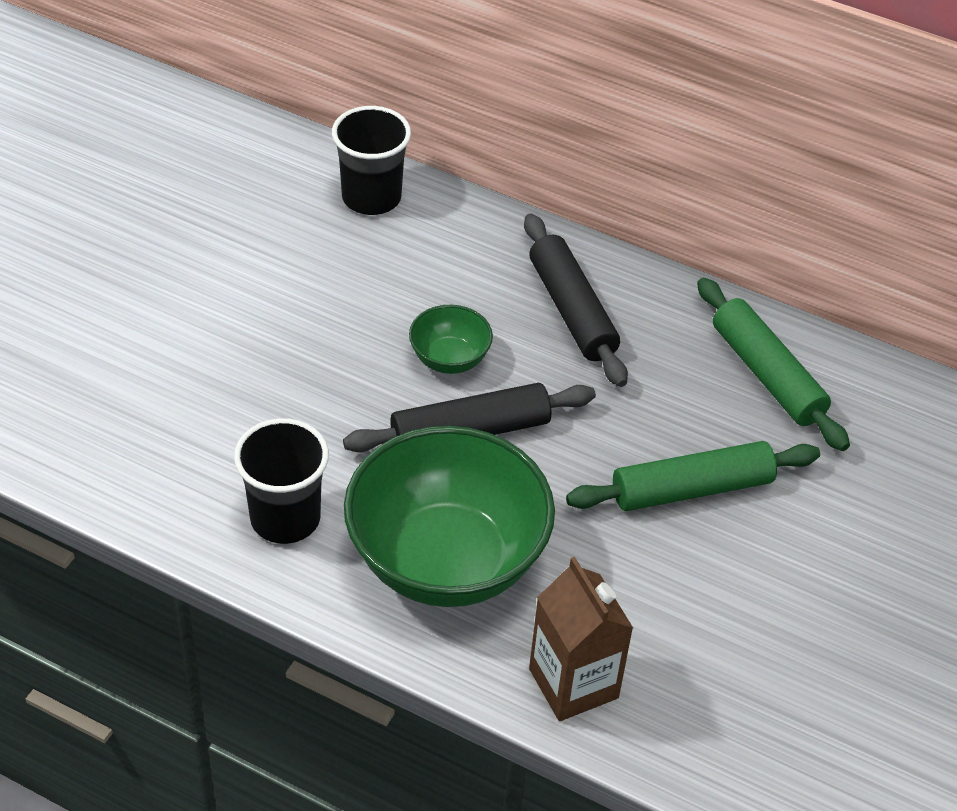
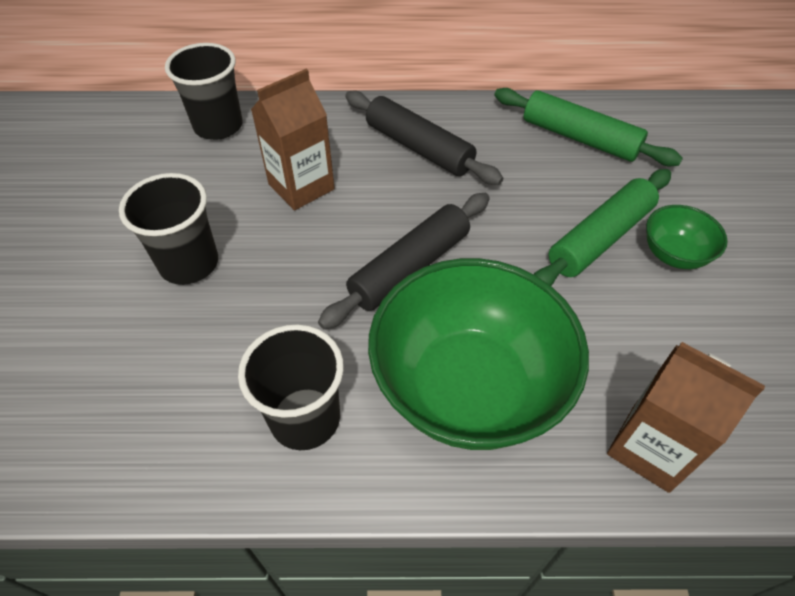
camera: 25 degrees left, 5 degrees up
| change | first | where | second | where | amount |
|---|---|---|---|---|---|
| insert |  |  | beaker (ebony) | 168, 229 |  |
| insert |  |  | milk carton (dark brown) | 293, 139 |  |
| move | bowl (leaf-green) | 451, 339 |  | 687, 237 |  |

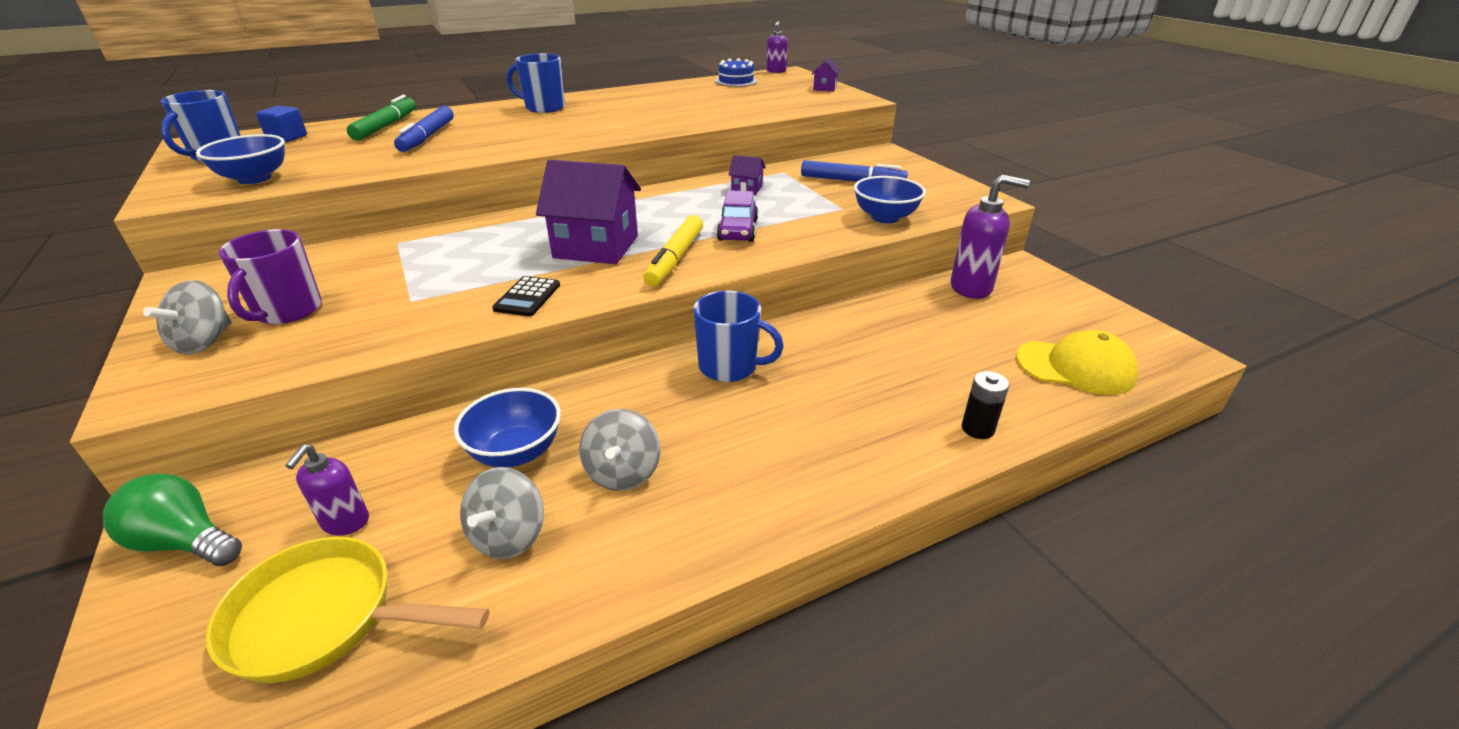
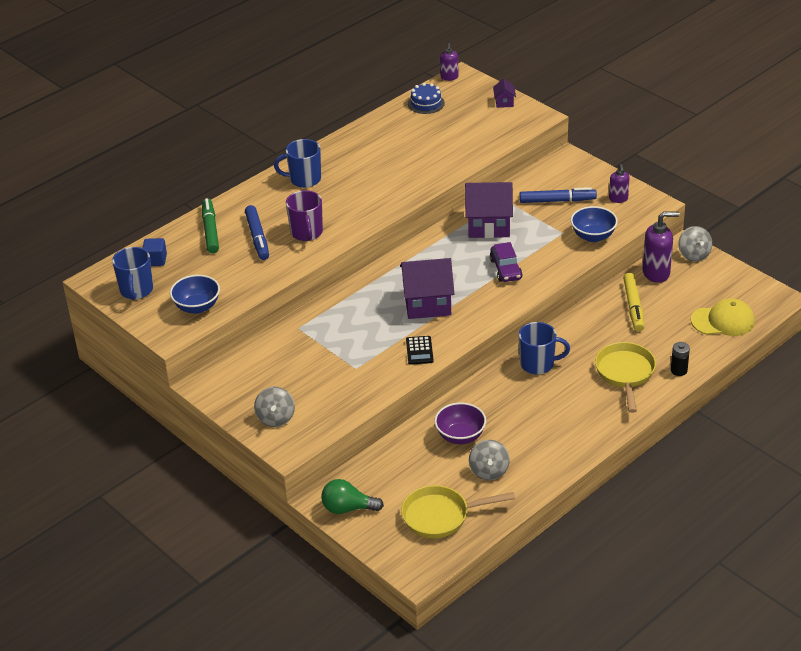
camera: 15 degrees left, 5 degrees up
| change | first | where | second | where | amount |
|---|---|---|---|---|---|
| insert |  |  | skillet (yellow) | 625, 377 |  |
| move | mug (royal purple) | 270, 276 |  | 304, 215 |  |
| move | pump bottle (royal purple) | 327, 489 |  | 619, 183 |  |
| move | toy top (gray) | 620, 450 |  | 695, 244 |  |
| move | felt pen (yellow) | 673, 250 |  | 633, 302 |  |
| recolor | bowl (cobalt) | 507, 427 | bowl (royal purple) | 460, 423 |  |
| resize | toy house (royal purple) | 747, 175 |  | 489, 210 | x2.20 |

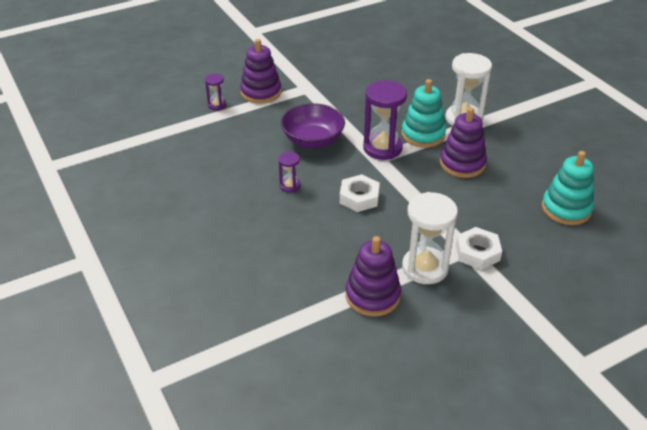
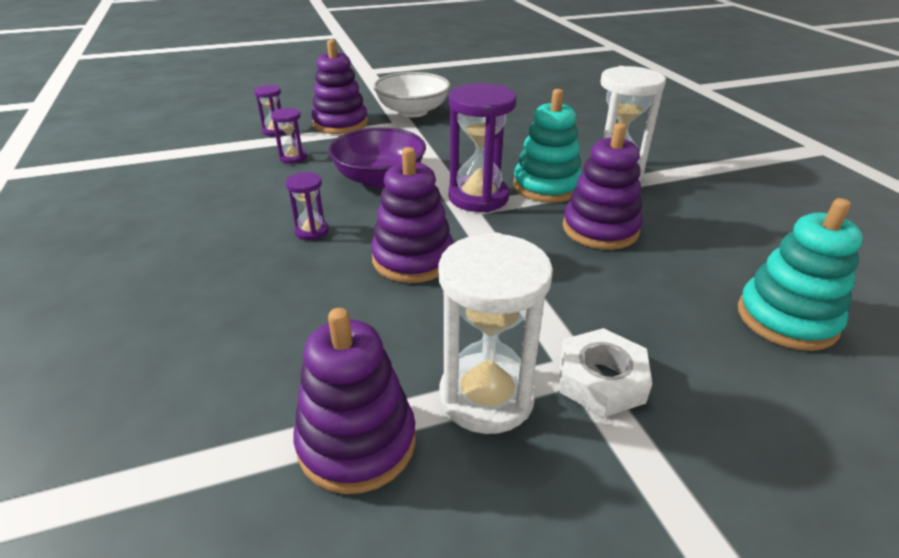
camera: 10 degrees right, 5 degrees down
| change | first | where | second | where | amount |
|---|---|---|---|---|---|
| insert |  |  | sandglass (royal purple) | 289, 136 |  |
| insert |  |  | bowl (snow-white) | 412, 94 |  |
| replace | hexagon nut (snow-white) | 360, 193 | stacking toy (royal purple) | 412, 215 |  |

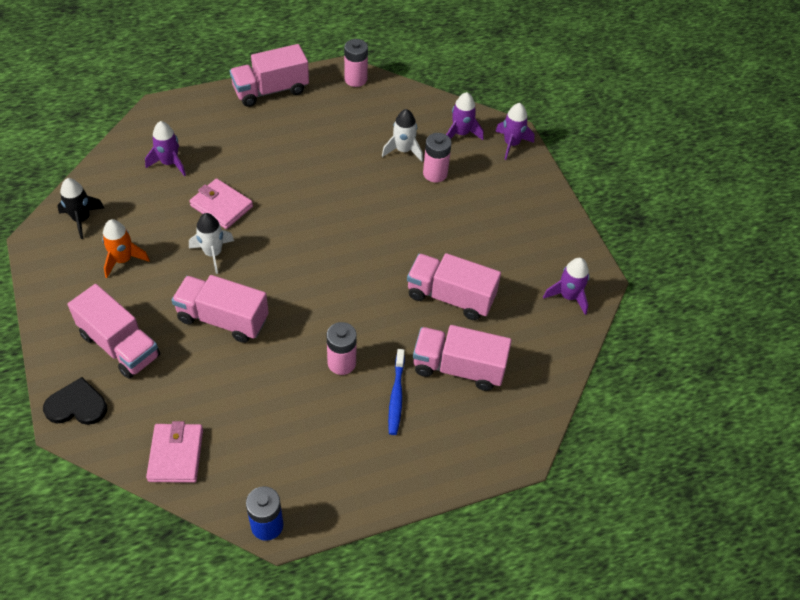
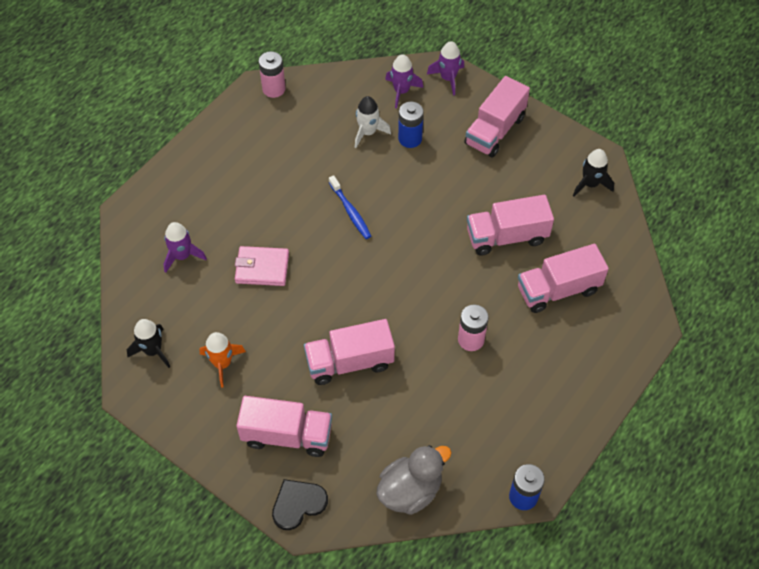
camera: 30 degrees left, 5 degrees up
| change | first | where | second | where | amount |
|---|---|---|---|---|---|
| delete | toy rocket (snow-white) | 211, 243 |  |  |  |
| move | lorry (rose-pink) | 269, 75 |  | 497, 116 |  |
| move | dental brush (cobalt) | 396, 392 |  | 350, 207 |  |
| replace | card wallet (rose-pink) | 174, 452 | rubber duck (gray) | 414, 480 |  |
| recolor | AA battery (rose-pink) | 437, 157 | AA battery (cobalt) | 411, 125 |  |
| recolor | toy rocket (royal purple) | 566, 286 | toy rocket (ebony) | 593, 173 |  |

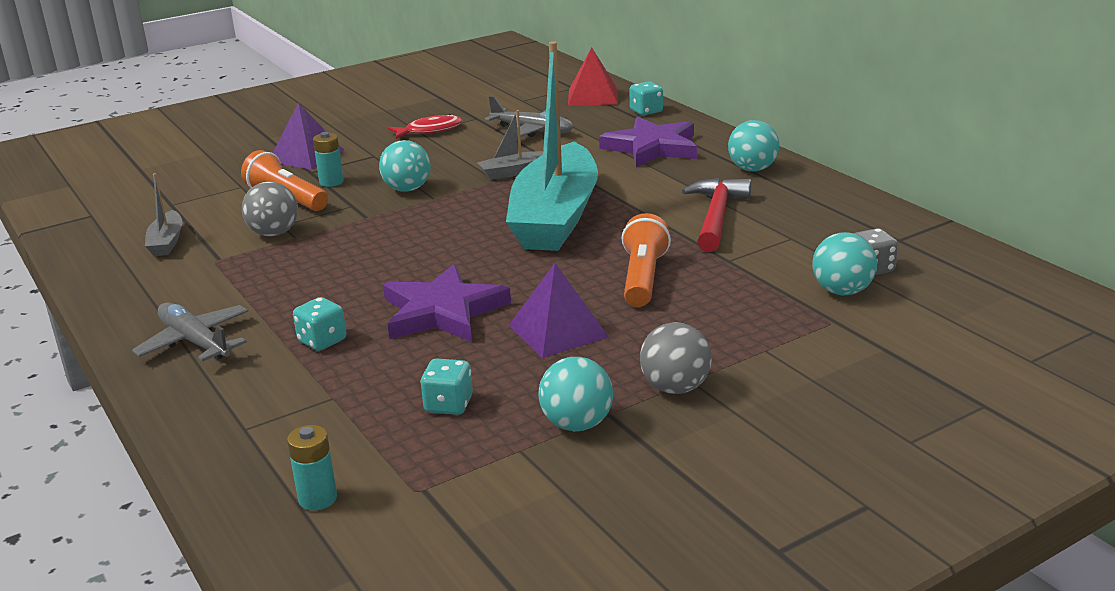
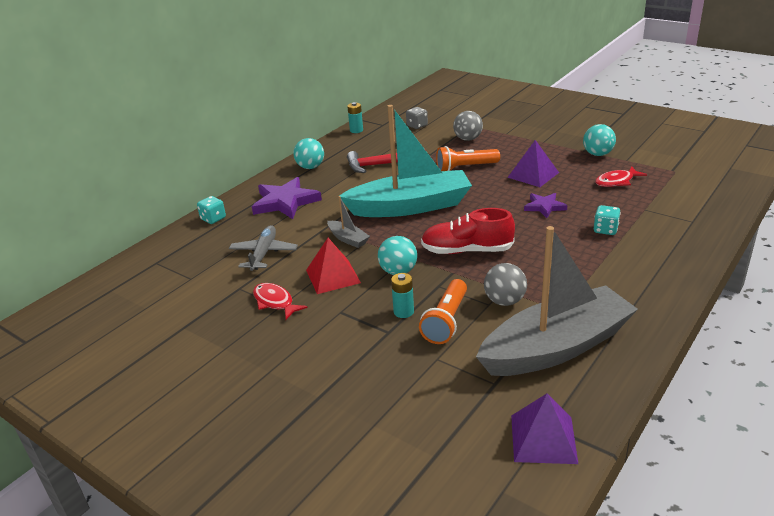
camera: 110 degrees left, 5 degrees up
| change | first | where | second | where | amount |
|---|---|---|---|---|---|
| delete | plane (gray) | 190, 332 |  |  |  |
| delete | ball (aqua) | 844, 263 |  |  |  |
| insert |  |  | sneaker (scarlet) | 468, 231 |  |
| move | pyramid shape (royal purple) | 308, 136 |  | 544, 428 |  |
| move | AA battery (aqua) | 312, 468 |  | 355, 117 |  |
| move | pyramid shape (scarlet) | 593, 76 |  | 333, 266 |  |
| move | ball (gray) | 676, 358 |  | 468, 126 |  |
| replace | die (aqua) | 447, 386 | fish figure (scarlet) | 621, 176 |  |
| resize | boat (gray) | 163, 214 |  | 557, 301 | x2.48 |
| resize | star (royal purple) | 447, 303 |  | 546, 205 | x0.57 |

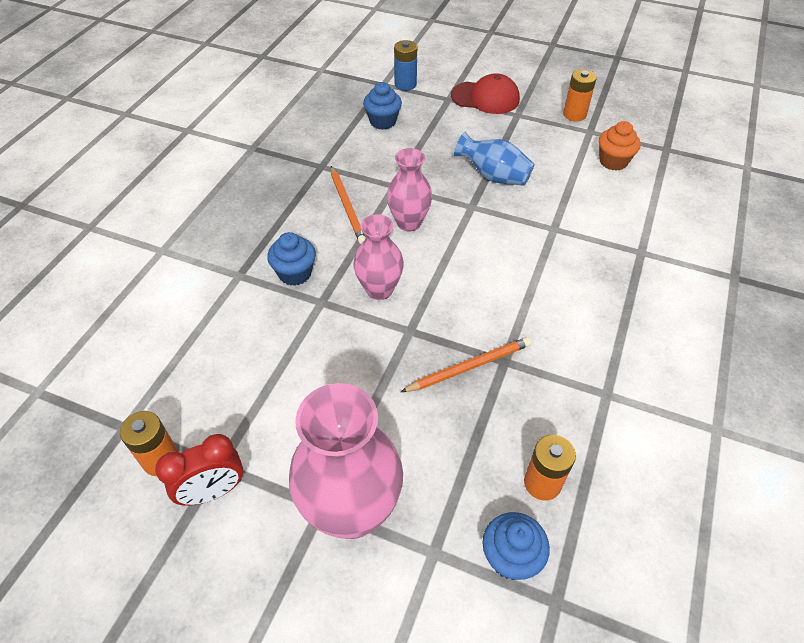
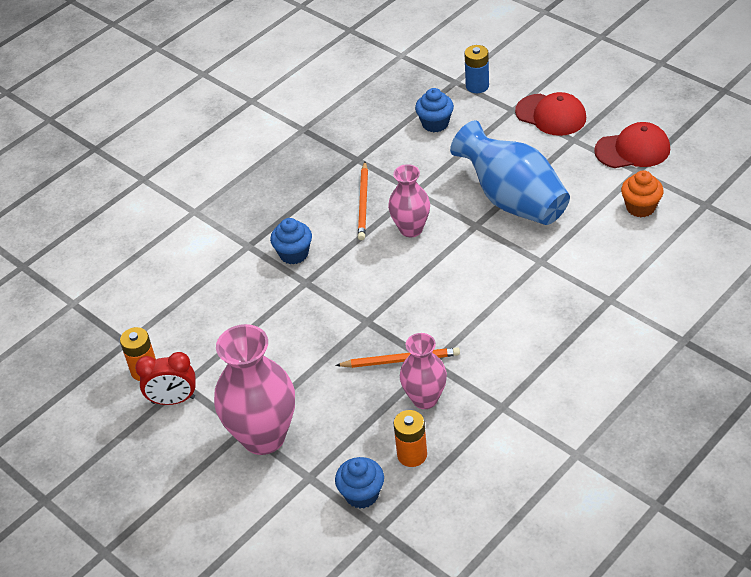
camera: 25 degrees right, 5 degrees down
| change | first | where | second | where | amount |
|---|---|---|---|---|---|
| move | tall vase (rose-pink) | 378, 257 |  | 423, 371 |  |
| replace | AA battery (orange) | 580, 95 | baseball cap (scarlet) | 632, 145 |  |
| resize | tall vase (cobalt) | 494, 159 |  | 510, 172 | x1.67 |

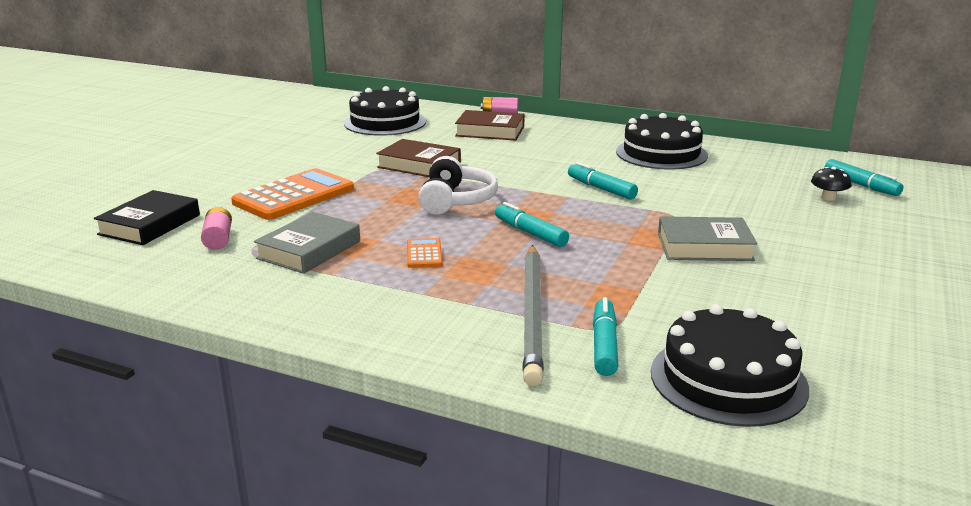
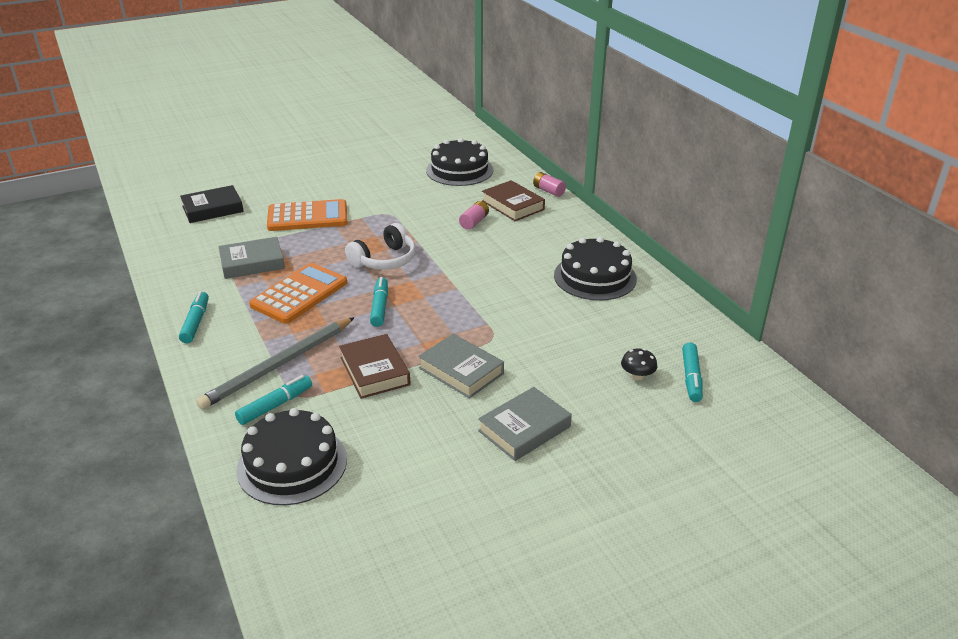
camera: 40 degrees right, 10 degrees up
| change | first | where | second | where | amount |
|---|---|---|---|---|---|
| insert |  |  | hardcover (gray) | 525, 424 |  |
| move | AA battery (rose-pink) | 216, 228 |  | 474, 215 |  |
| move | hardcover (dark brown) | 418, 158 |  | 375, 366 |  |
| move | felt pen (aqua) | 603, 181 |  | 194, 317 |  |
| resize | pocket calculator (orange) | 425, 253 |  | 298, 293 | x2.15 |

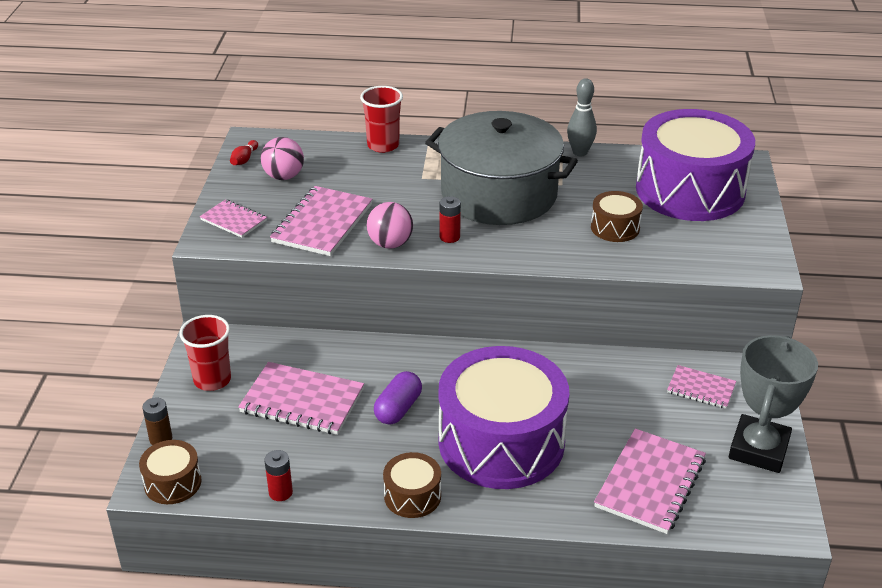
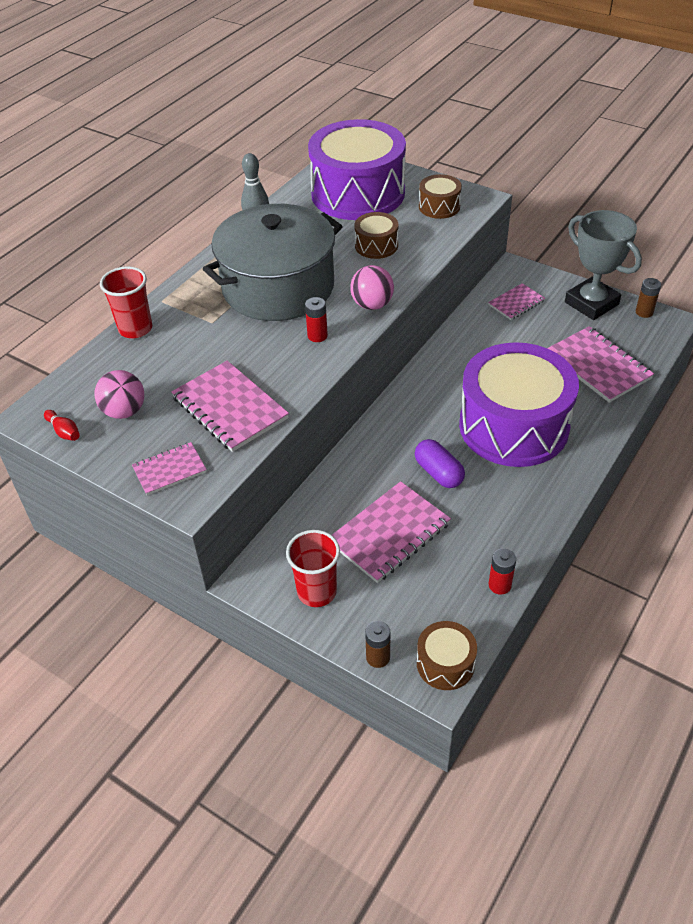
camera: 60 degrees left, 10 degrees up
| change | first | where | second | where | amount |
|---|---|---|---|---|---|
| insert |  |  | AA battery (dark brown) | 648, 298 |  |
| move | ball (rose-pink) | 390, 225 |  | 372, 287 |  |
| move | snare drum (dark brown) | 412, 485 |  | 440, 196 |  |

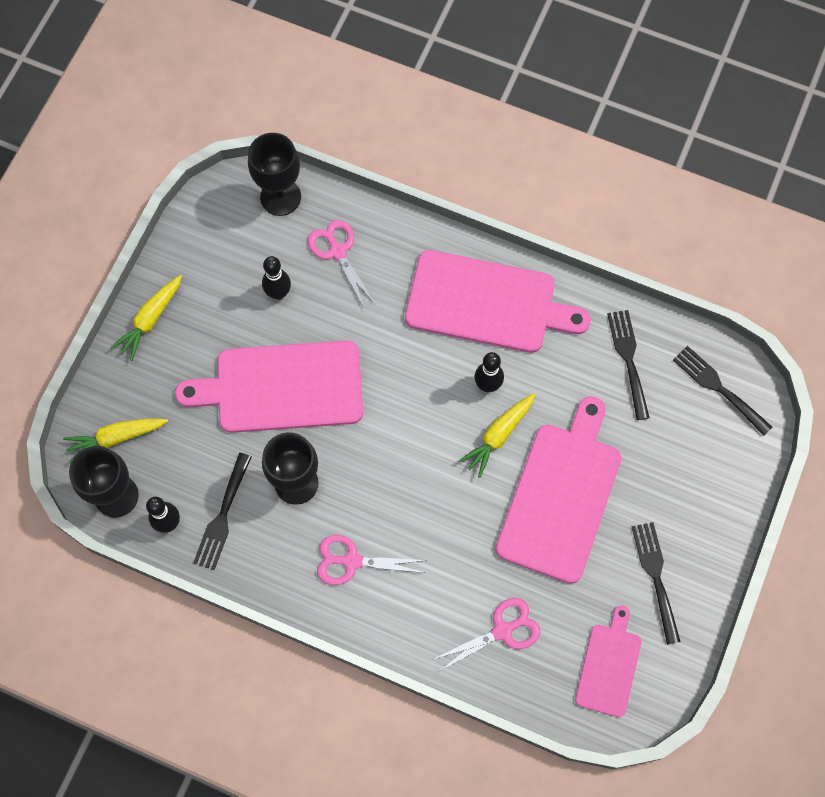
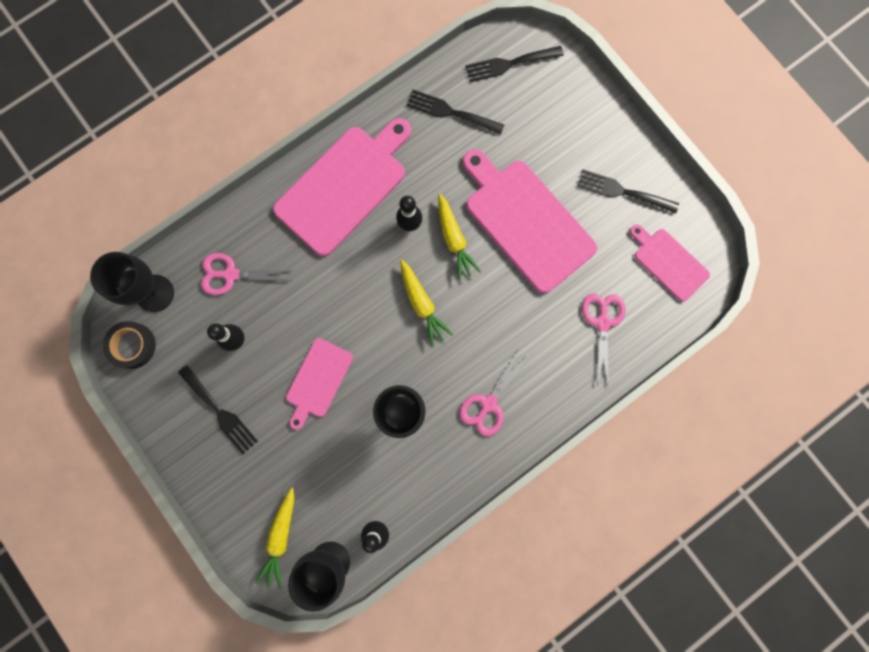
camera: 60 degrees left, 10 degrees up
| change | first | where | second | where | amount |
|---|---|---|---|---|---|
| insert |  |  | sticky tape (ebony) | 129, 345 |  |
| move | carrot (yellow) | 146, 318 |  | 426, 303 |  |
| move | fork (ebony) | 222, 511 |  | 218, 410 |  |
| resize | cutting board (rose-pink) | 269, 386 |  | 319, 384 | x0.55 |

